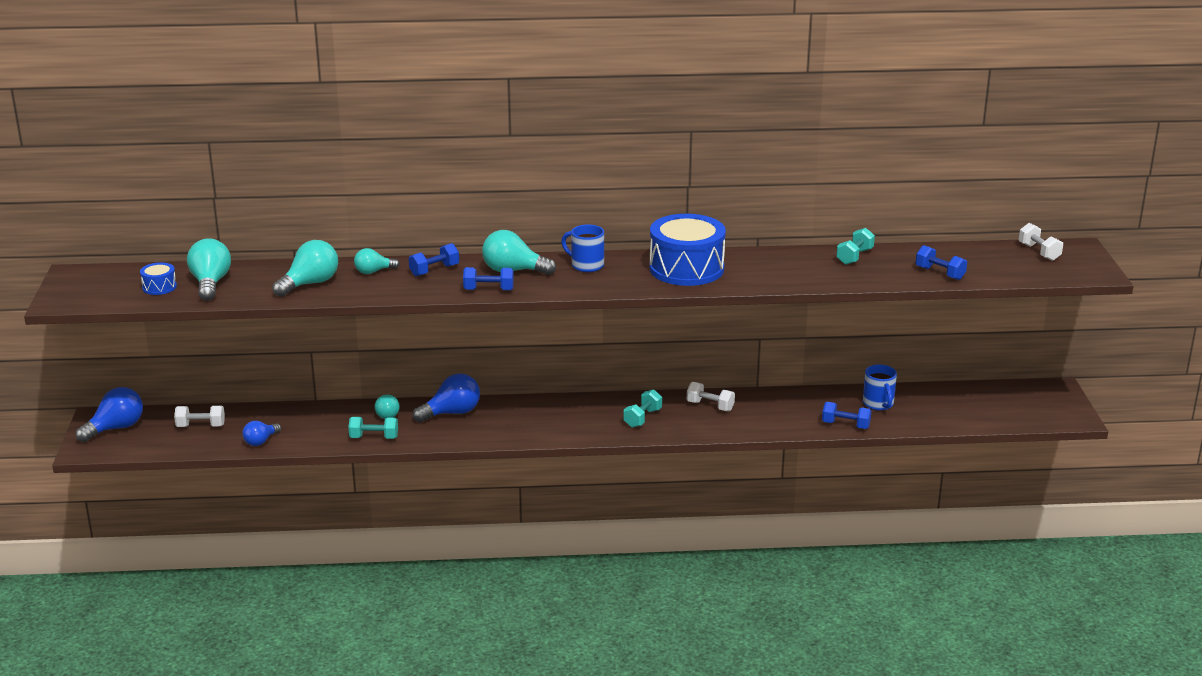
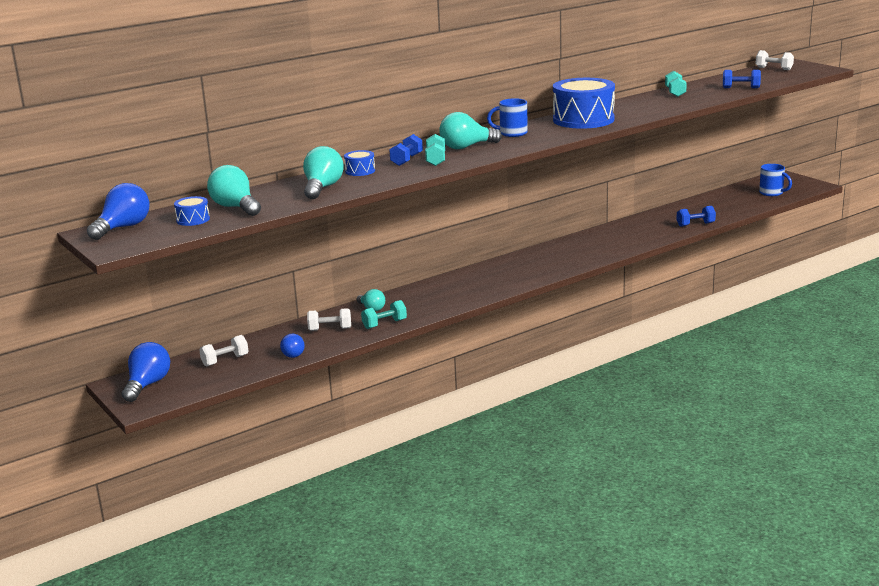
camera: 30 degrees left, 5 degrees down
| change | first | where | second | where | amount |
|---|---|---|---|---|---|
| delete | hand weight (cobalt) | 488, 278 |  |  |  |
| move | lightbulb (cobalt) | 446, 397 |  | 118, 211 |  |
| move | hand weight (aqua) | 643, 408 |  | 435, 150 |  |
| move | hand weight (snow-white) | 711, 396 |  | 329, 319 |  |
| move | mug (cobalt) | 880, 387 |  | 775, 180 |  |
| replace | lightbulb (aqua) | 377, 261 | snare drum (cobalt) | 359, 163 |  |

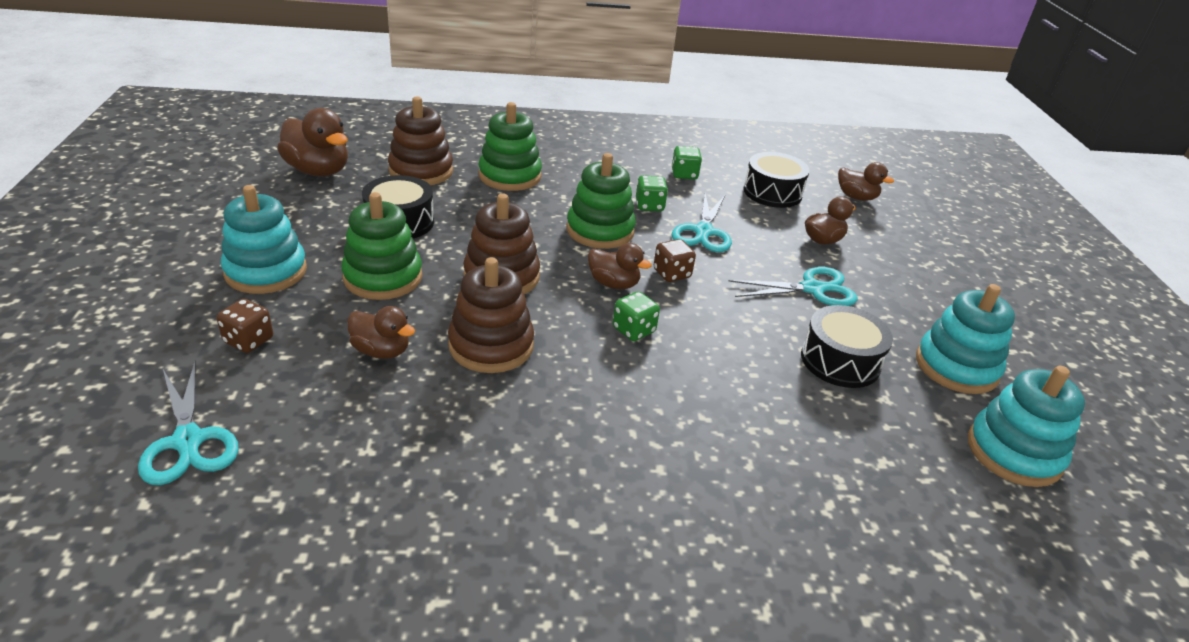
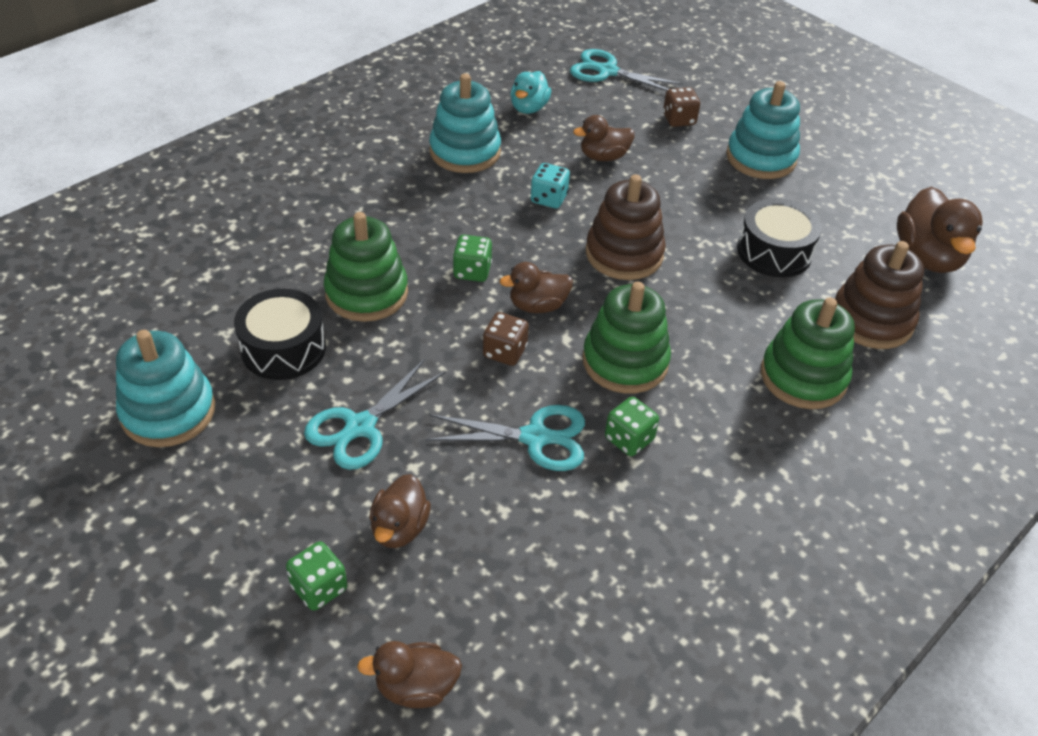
camera: 140 degrees right, 10 degrees up
| change | first | where | second | where | amount |
|---|---|---|---|---|---|
| delete | snare drum (ebony) | 776, 180 |  |  |  |
| insert |  |  | rubber duck (aqua) | 530, 92 |  |
| move | stacking toy (leaf-green) | 381, 246 |  | 366, 267 |  |
| move | die (leaf-green) | 687, 163 |  | 316, 576 |  |
| move | stacking toy (aqua) | 1026, 426 |  | 465, 123 |  |
| replace | stacking toy (dark brown) | 491, 315 | die (aqua) | 550, 186 |  |
| rotate | rubber duck (dark brown) | 312, 142 |  | 940, 230 | 90 degrees counterclockwise |
| rotate | shears (aqua) | 702, 223 |  | 505, 438 | 120 degrees clockwise |

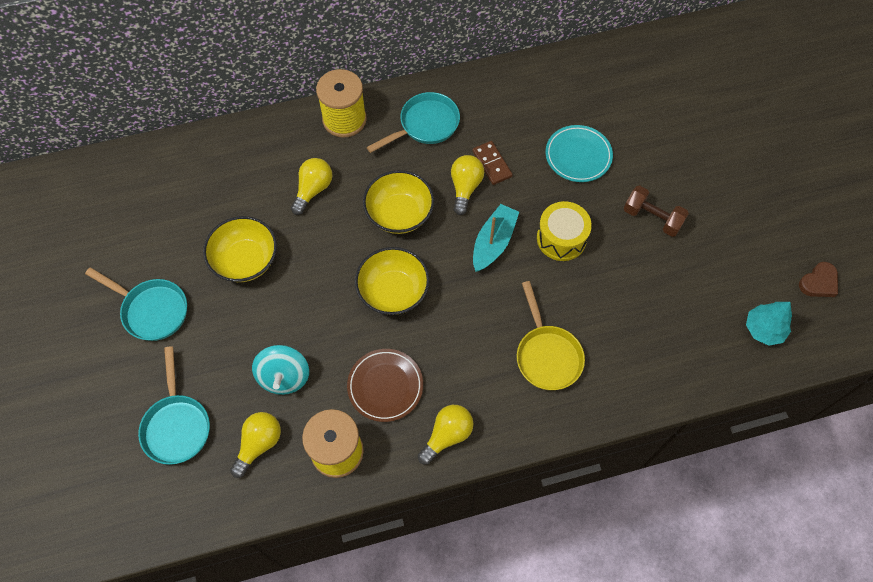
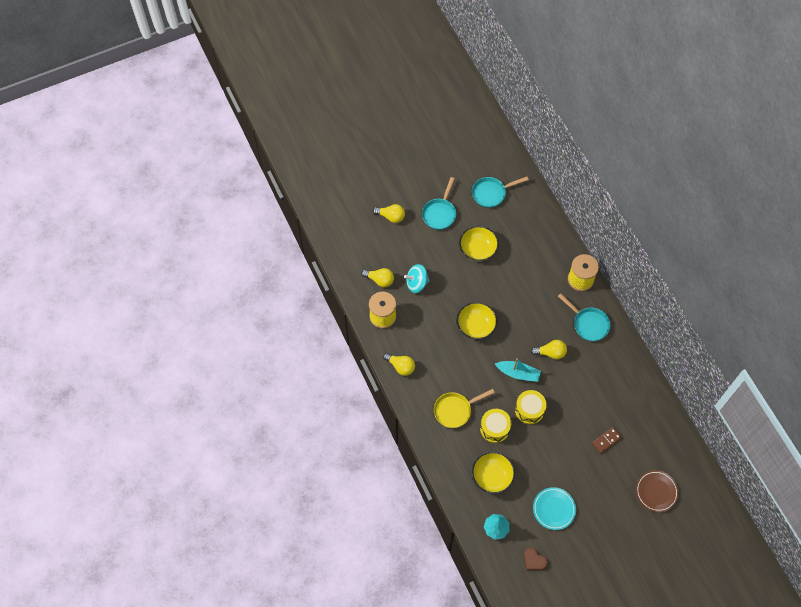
camera: 80 degrees right, 0 degrees up
| change | first | where | second | where | amount |
|---|---|---|---|---|---|
| delete | hand weight (dark brown) | 656, 211 |  |  |  |
| insert |  |  | snare drum (yellow) | 495, 426 |  |
| move | skillet (aqua) | 174, 405 |  | 500, 192 |  |
| move | lightbulb (yellow) | 311, 186 |  | 389, 213 |  |
| move | dinner plate (dark brown) | 385, 385 |  | 657, 491 |  |
| move | bowl (yellow) | 398, 202 |  | 493, 473 |  |
| move | domino (dark brown) | 492, 163 |  | 607, 440 |  |
| move | dinner plate (aqua) | 579, 153 |  | 554, 508 |  |

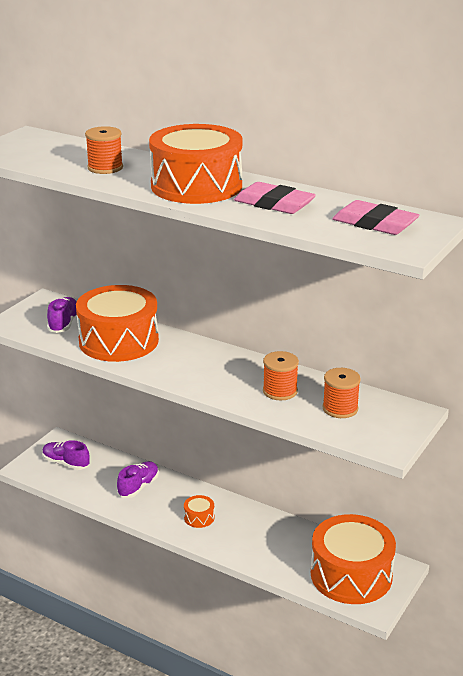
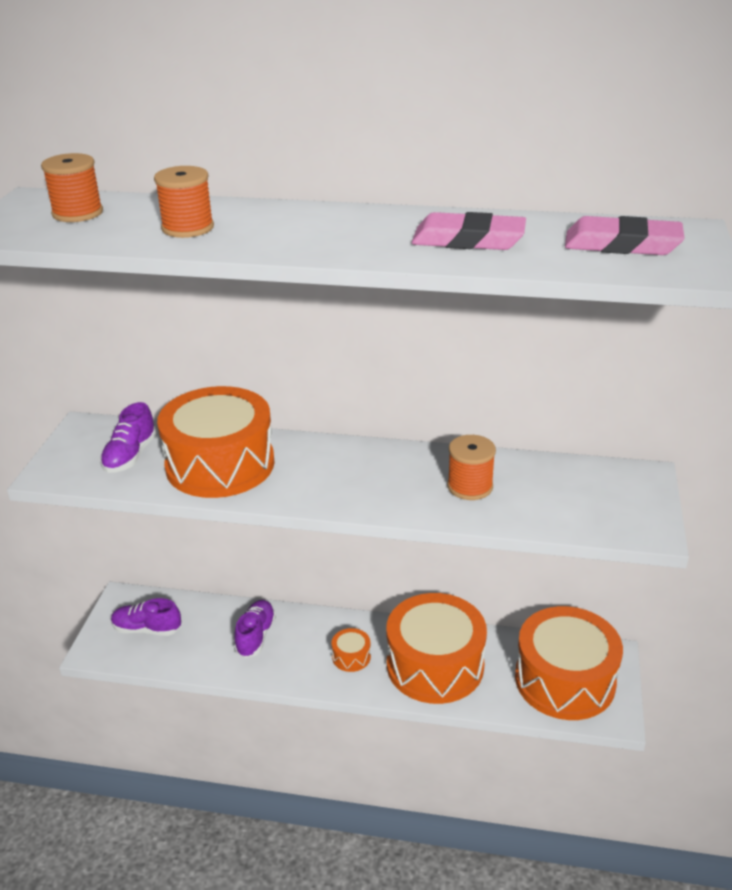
camera: 20 degrees left, 5 degrees up
| change | first | where | second | where | amount |
|---|---|---|---|---|---|
| move | snare drum (orange) | 195, 164 |  | 436, 648 |  |
| move | spool (orange) | 341, 393 |  | 72, 187 |  |
| rotate | sneaker (royal purple) | 62, 315 |  | 128, 437 | 150 degrees counterclockwise |

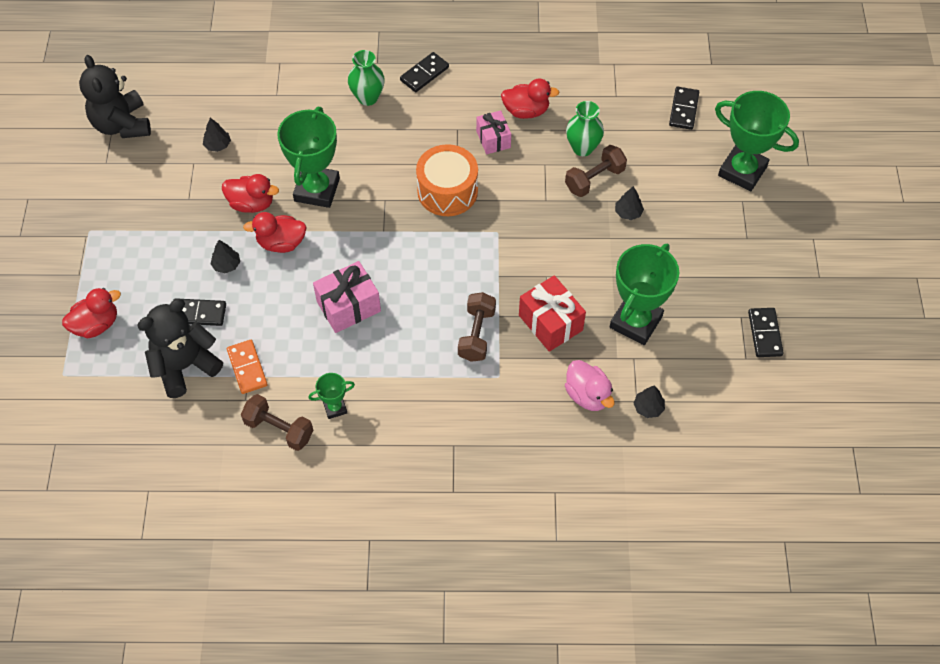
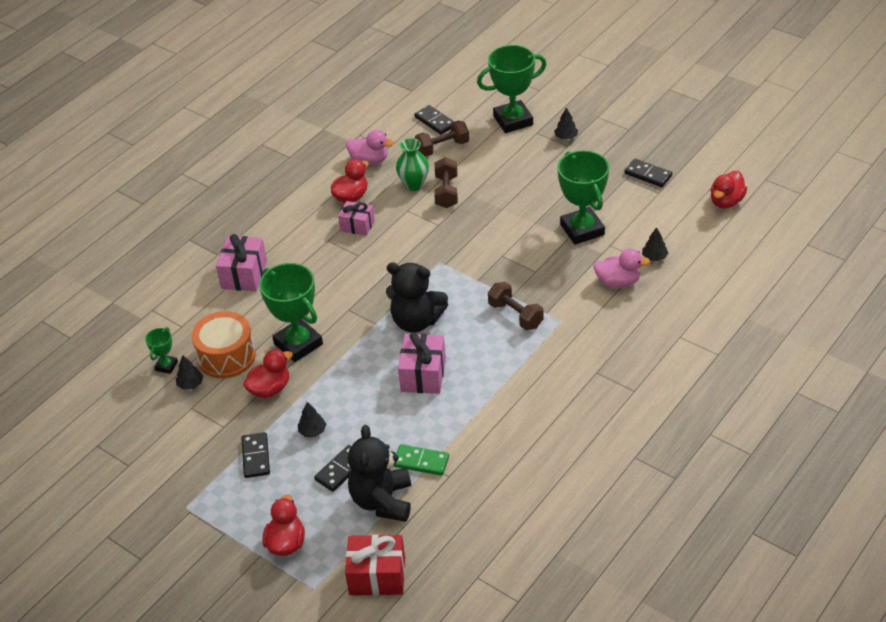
camera: 50 degrees left, 15 degrees down
| change | first | where | second | where | amount |
|---|---|---|---|---|---|
| insert |  |  | rubber duck (rose-pink) | 370, 147 |  |
| move | teddy bear (ebony) | 115, 96 |  | 417, 298 |  |
| move | hand weight (dark brown) | 277, 422 |  | 442, 138 |  |
| move | rubber duck (scarlet) | 275, 232 |  | 728, 190 |  |
| move | prize cup (leaf-green) | 332, 396 |  | 161, 350 |  |
| move | domino (ebony) | 424, 72 |  | 255, 455 |  |
| move | snare drum (orange) | 447, 180 |  | 223, 344 |  |
| move | gift (scarlet) | 552, 313 |  | 375, 565 |  |
| move | fir tree (ebony) | 629, 203 |  | 566, 123 |  |
| replace | tall vase (leaf-green) | 366, 78 | gift (rose-pink) | 241, 262 |  |
| recolor | domino (orange) | 247, 367 | domino (leaf-green) | 421, 460 |  |

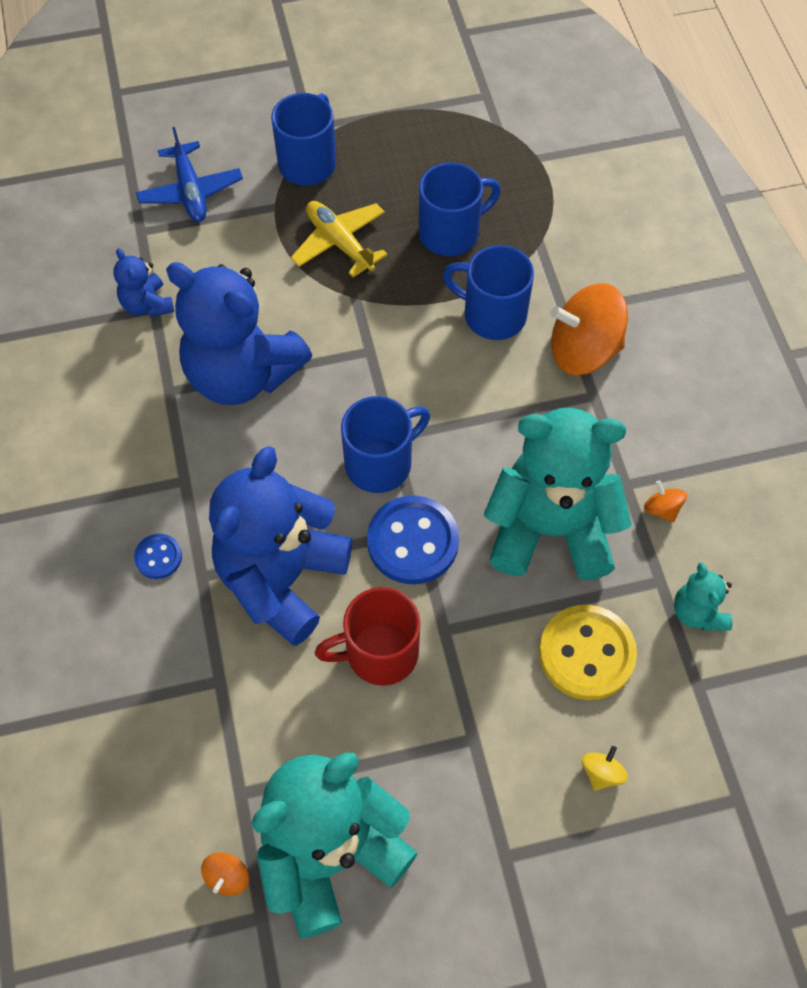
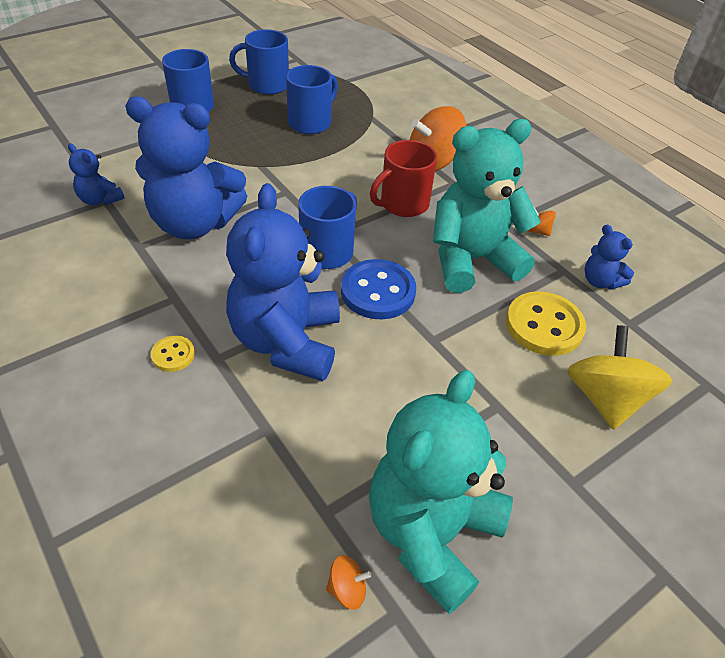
camera: 25 degrees left, 15 degrees down
| change | first | where | second | where | amount |
|---|---|---|---|---|---|
| delete | plane (cobalt) | 189, 174 |  |  |  |
| delete | plane (yellow) | 339, 239 |  |  |  |
| move | mug (scarlet) | 368, 636 |  | 403, 178 |  |
| move | mug (cobalt) | 488, 292 |  | 259, 62 |  |
| recolor | button (cobalt) | 158, 556 | button (yellow) | 173, 354 |  |
| recolor | teddy bear (aqua) | 703, 596 | teddy bear (cobalt) | 609, 257 |  |
| rotate | toy top (orange) | 225, 874 |  | 349, 582 | 90 degrees counterclockwise |
| resize | toy top (yellow) | 605, 768 |  | 619, 377 | x2.31 |

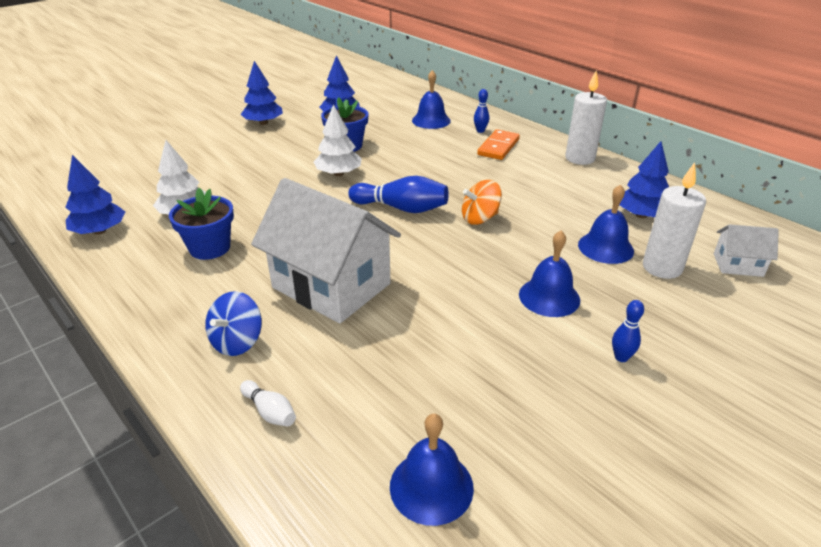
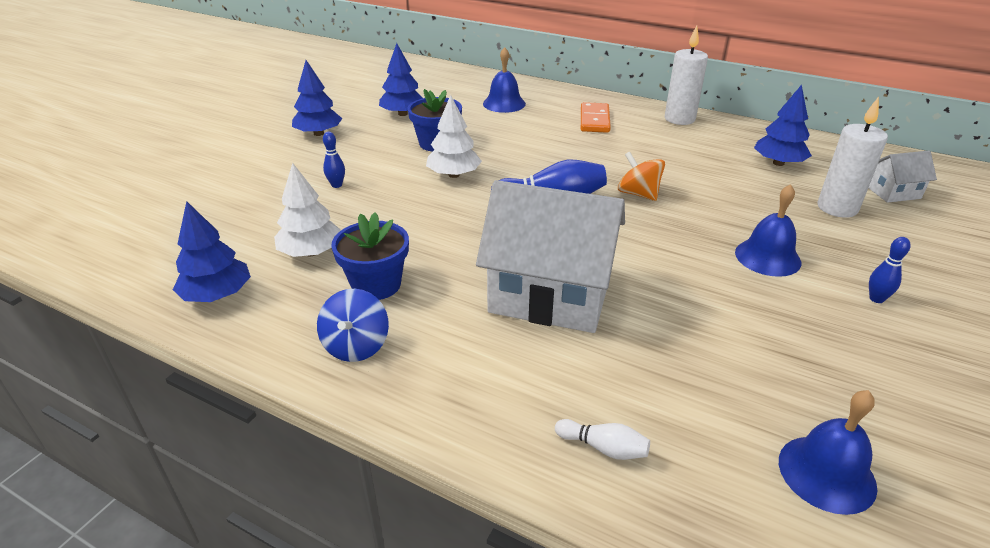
camera: 20 degrees left, 0 degrees up
| change | first | where | second | where | amount |
|---|---|---|---|---|---|
| delete | hand bell (cobalt) | 606, 224 |  |  |  |
| move | toy top (cobalt) | 233, 323 |  | 353, 325 |  |
| move | tenpin (cobalt) | 481, 111 |  | 334, 160 |  |
| rotate | toy top (orange) | 482, 202 |  | 641, 176 | 90 degrees clockwise |

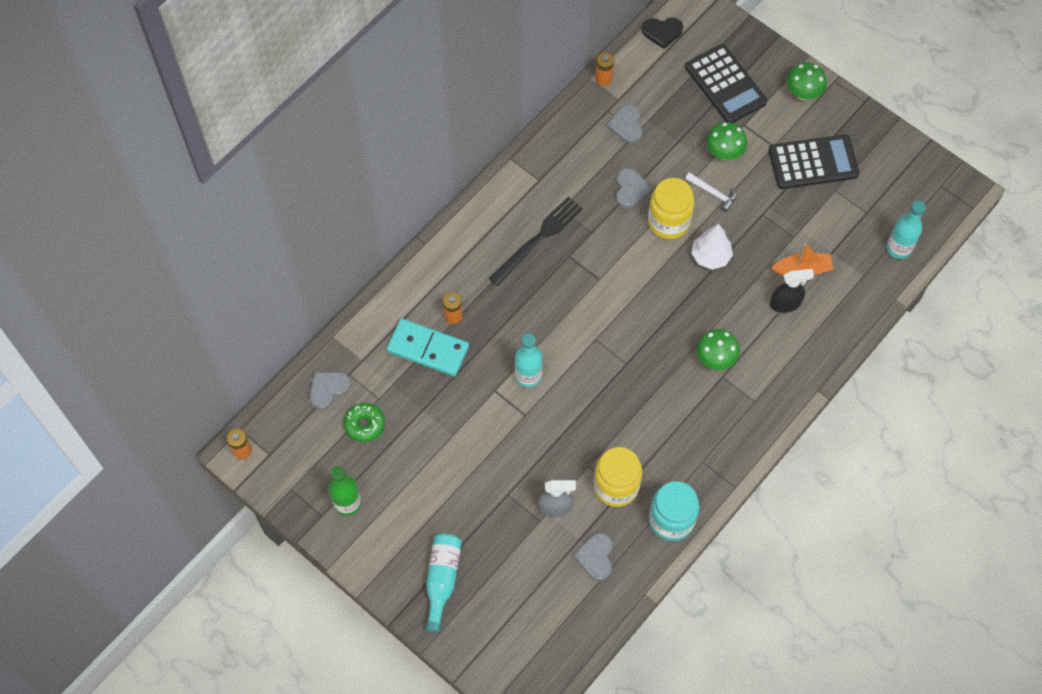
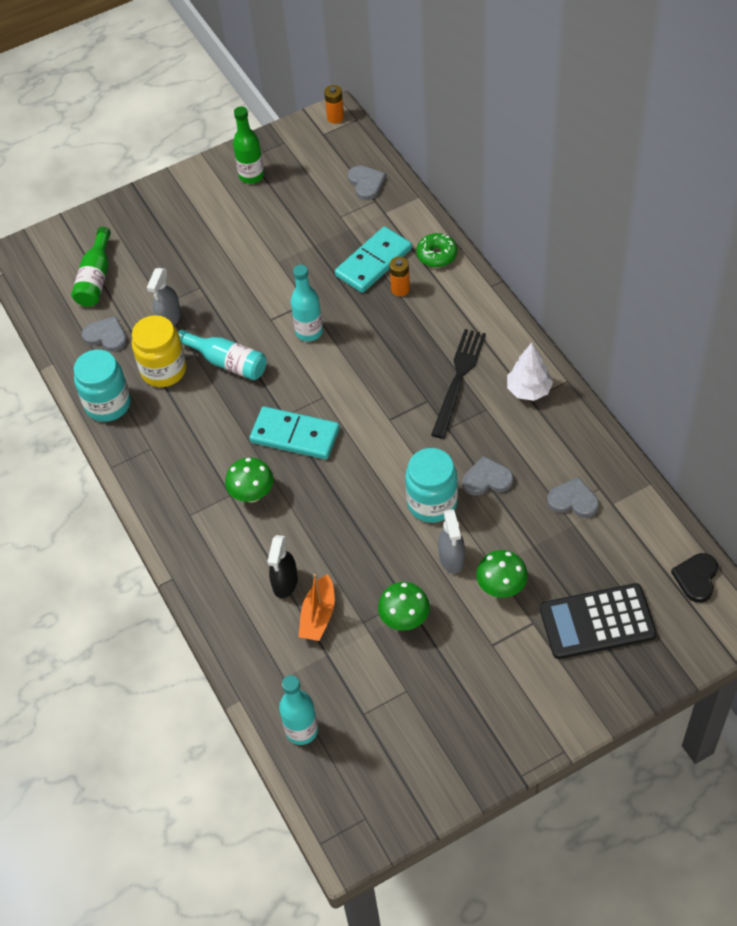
camera: 115 degrees right, 10 degrees down
| change | first | where | second | where | amount |
|---|---|---|---|---|---|
| delete | AA battery (orange) | 604, 69 |  |  |  |
| delete | pocket calculator (ebony) | 814, 161 |  |  |  |
| insert |  |  | bottle (leaf-green) | 91, 267 |  |
| insert |  |  | domino (aqua) | 295, 432 |  |
| move | doughnut (leaf-green) | 364, 422 |  | 437, 250 |  |
| move | bottle (aqua) | 444, 583 |  | 222, 355 |  |
| move | fir tree (snow-white) | 712, 247 |  | 530, 372 |  |
| move | mushroom (leaf-green) | 807, 81 |  | 404, 606 |  |
| replace | claw hammer (snow-white) | 711, 192 | sprayer (gray) | 451, 541 |  |
| recolor | jam jar (yellow) | 671, 208 | jam jar (aqua) | 431, 485 |  |
| rotate | fork (ebony) | 536, 241 |  | 458, 384 | 135 degrees counterclockwise |
| rotate | heart shape (gray) | 634, 188 |  | 488, 476 | 150 degrees clockwise |

